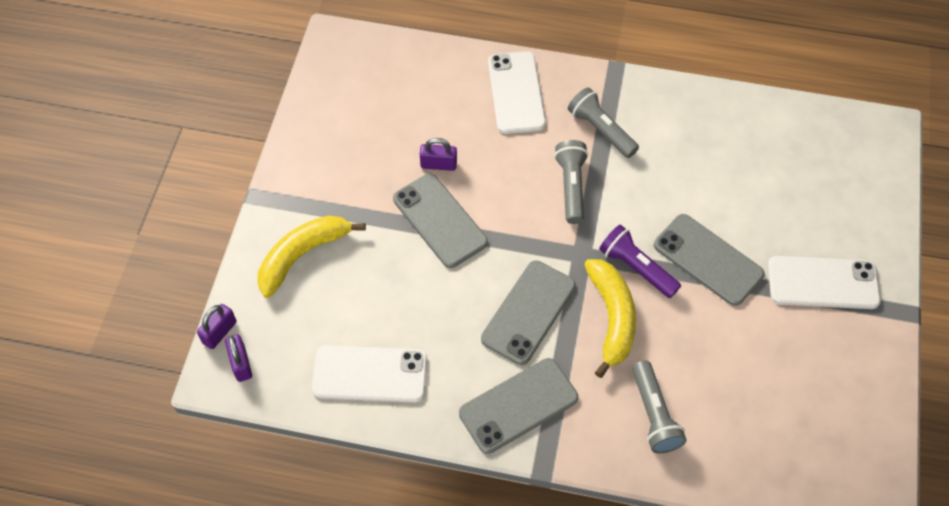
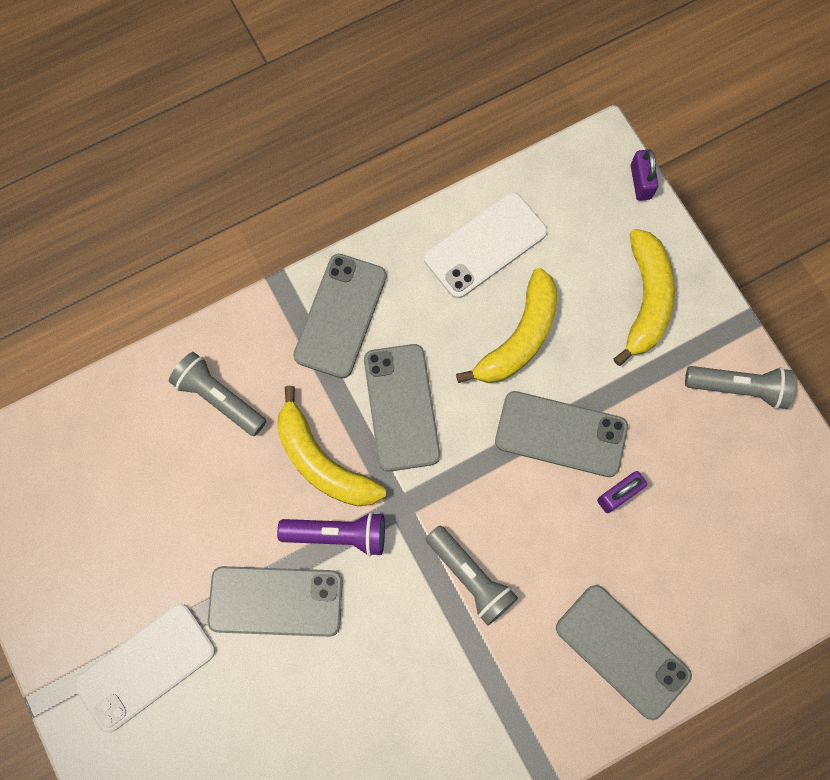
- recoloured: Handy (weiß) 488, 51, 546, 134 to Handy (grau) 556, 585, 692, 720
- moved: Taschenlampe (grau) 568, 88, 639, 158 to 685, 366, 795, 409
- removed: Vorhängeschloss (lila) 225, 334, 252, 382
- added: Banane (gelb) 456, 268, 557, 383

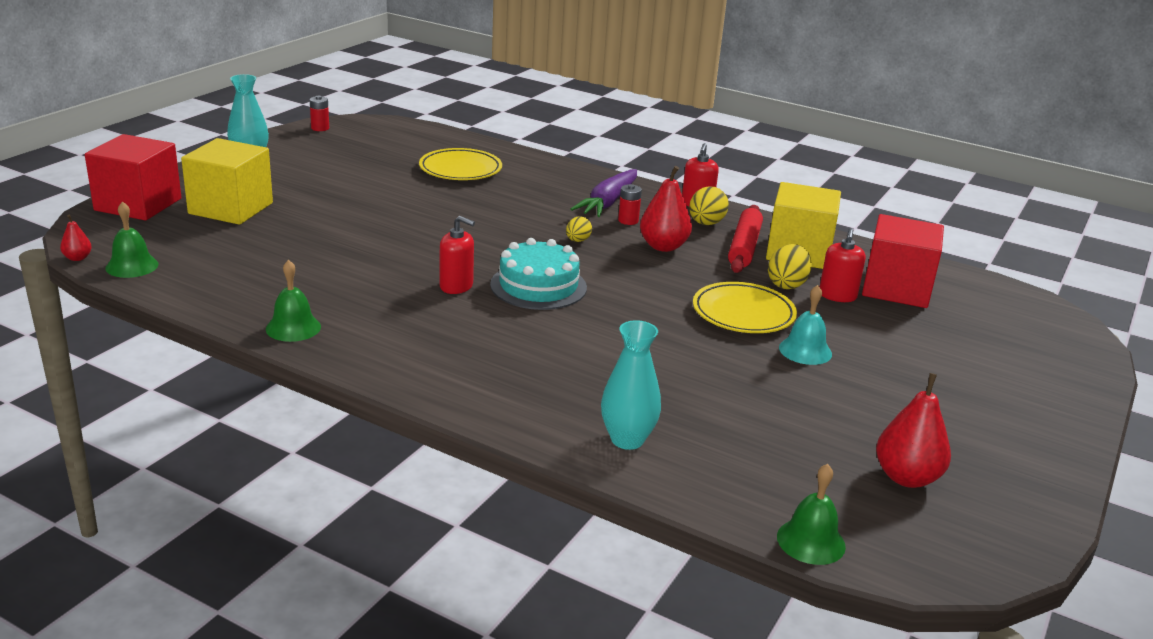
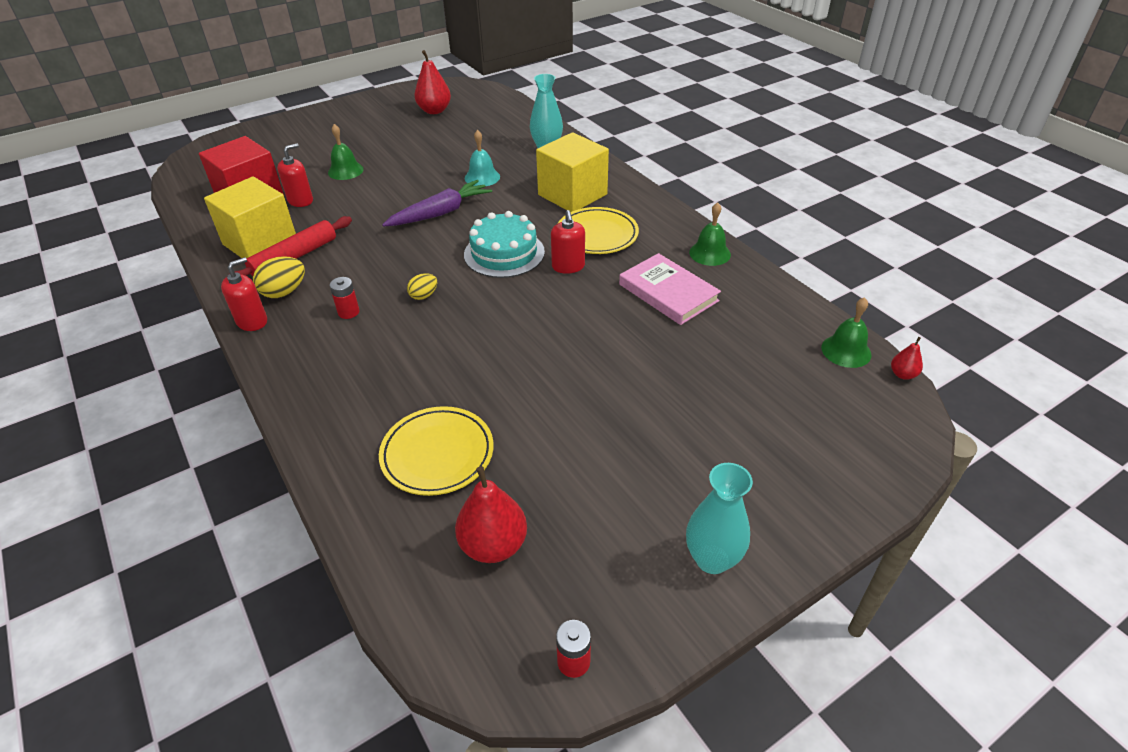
- removed: Kubus (rot) 85, 134, 181, 221
- moved: Kubus (gelb) 181, 138, 273, 225 to 536, 132, 609, 212
- moved: Birne (rot) 640, 166, 692, 252 to 455, 466, 527, 563
- moved: Karotte (lila) 571, 169, 637, 217 to 382, 180, 492, 227
- turned: Seifenspender (rot) 440, 216, 475, 294 = 551, 210, 585, 274 150 degrees counterclockwise
- removed: Ei (gelb) 768, 244, 812, 289
- moved: Teller (gelb) 693, 282, 797, 333 to 558, 207, 639, 254
- moved: Glocke (türkis) 779, 285, 832, 365 to 465, 130, 500, 186
- moved: Glocke (grün) 777, 464, 846, 565 to 328, 124, 364, 180
- added: Buch (rosa) 619, 253, 721, 325

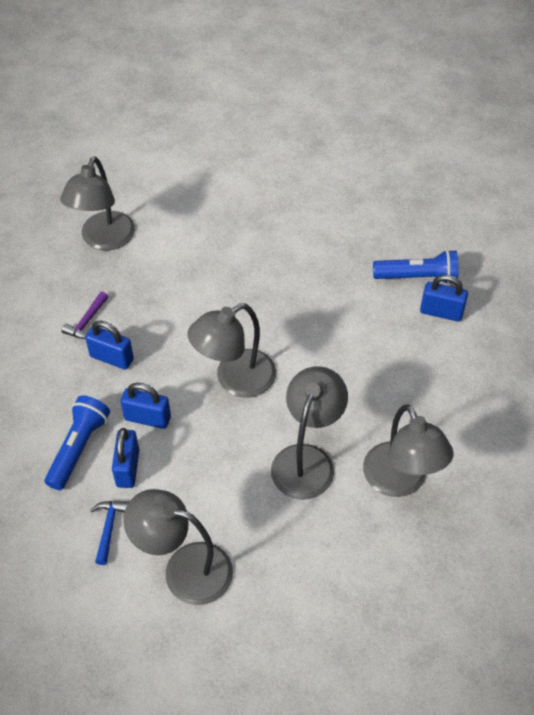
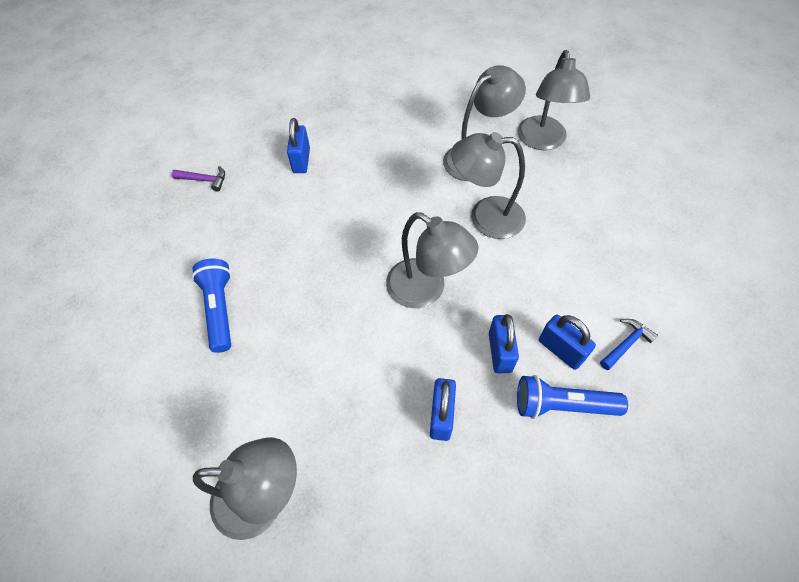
- moved: Taschenlampe (blau) 373, 250, 458, 284 to 192, 258, 231, 353
- moved: Hammer (lila) 61, 292, 108, 339 to 172, 166, 225, 192
- turned: Vorhängeschloss (blau) 112, 428, 139, 488 = 539, 315, 596, 370 60 degrees clockwise
- moved: Lampe (grau) 123, 489, 233, 605 to 518, 50, 590, 150
- turned: Hammer (blau) 90, 501, 129, 565 = 600, 319, 658, 370 150 degrees clockwise

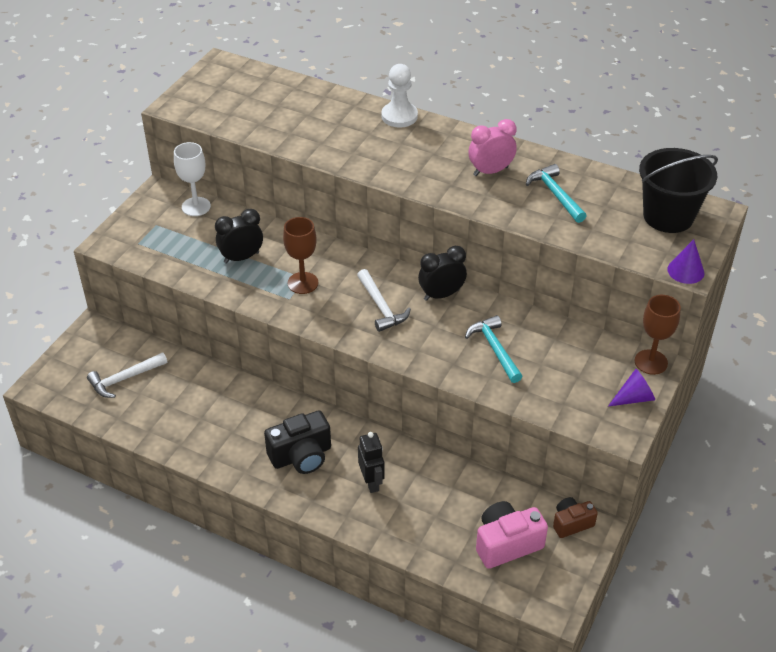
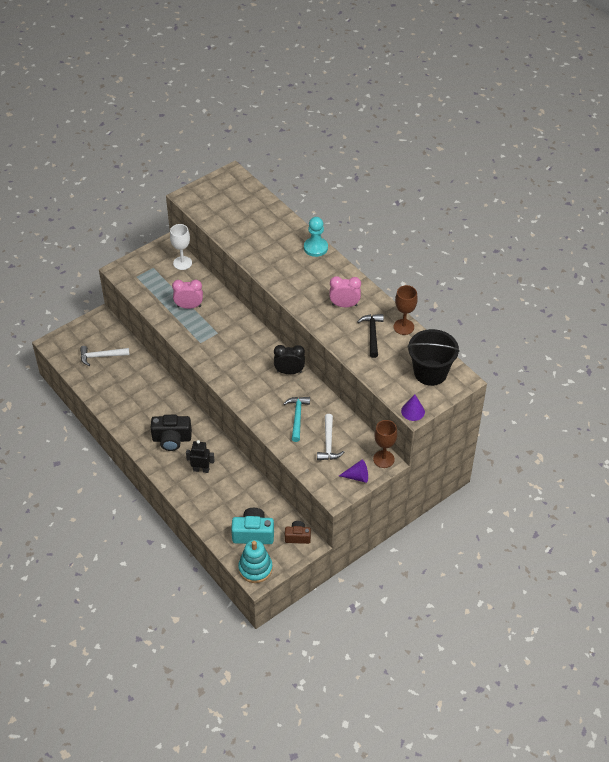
- recoloured: Bauer (weiß) 381, 64, 418, 128 to Bauer (türkis) 304, 217, 328, 257
- recoloured: Hammer (türkis) 526, 164, 586, 223 to Hammer (schwarz) 357, 314, 384, 358
- recoloured: Wecker (schwarz) 215, 209, 263, 264 to Wecker (rosa) 172, 280, 203, 309
- moved: Kelch (braun) 283, 217, 318, 294 to 394, 285, 418, 335
- moved: Hammer (weiß) 357, 269, 411, 332 to 317, 414, 344, 460
- turned: Roboter (schwarz) 358, 432, 384, 493 = 186, 440, 215, 473 90 degrees counterclockwise
- recoloured: Kamera (rosa) 476, 501, 548, 569 to Kamera (türkis) 231, 508, 274, 544
- added: Stapelspielzeug (türkis) 238, 540, 273, 583

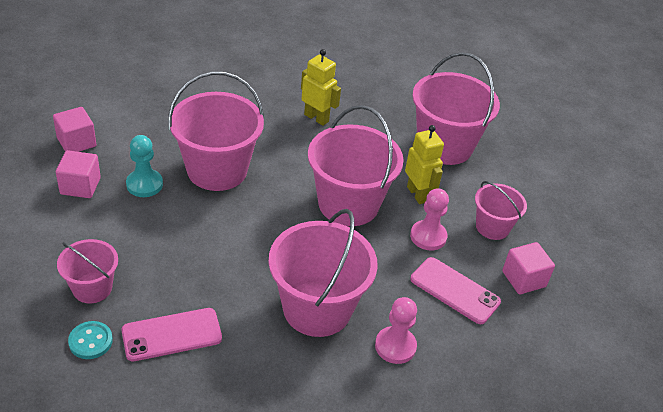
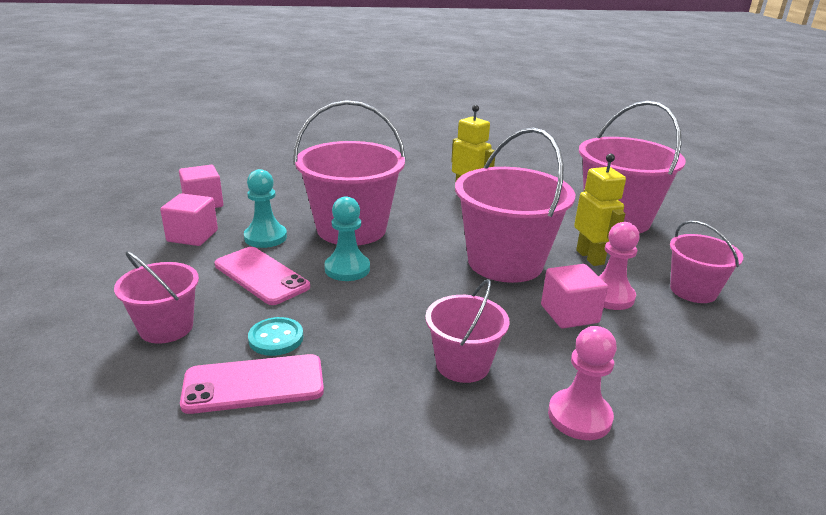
- resized: Eimer (rosa) 268, 209, 378, 337 = 425, 279, 509, 383 x0.55
- moved: Kubus (rosa) 502, 242, 555, 295 to 541, 264, 608, 329
- moved: Handy (rosa) 410, 257, 501, 324 to 215, 247, 310, 305
- moved: Knopf (türkis) 68, 321, 113, 359 to 248, 317, 303, 356
- added: Bauer (türkis) 324, 196, 370, 281

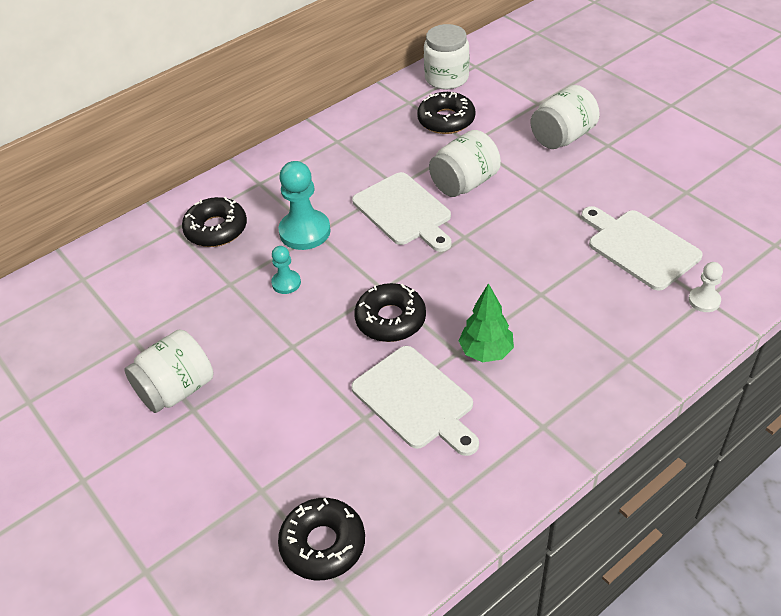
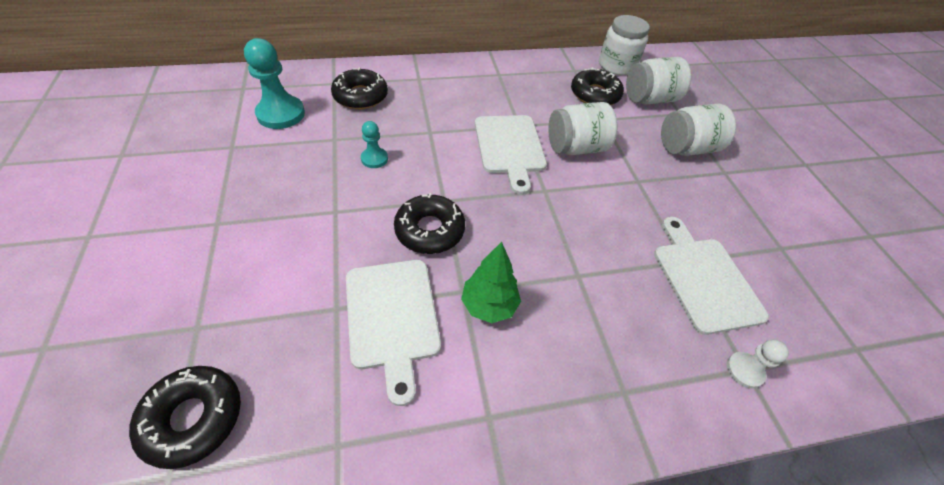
- moved: Bauer (türkis) 279, 161, 331, 250 to 244, 38, 305, 129
- moved: Einmachglas (weiß) 124, 329, 214, 413 to 626, 57, 691, 105

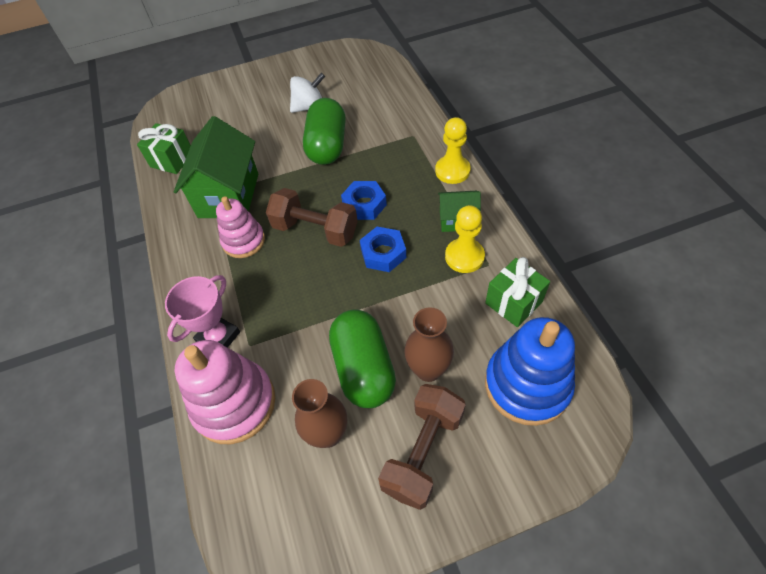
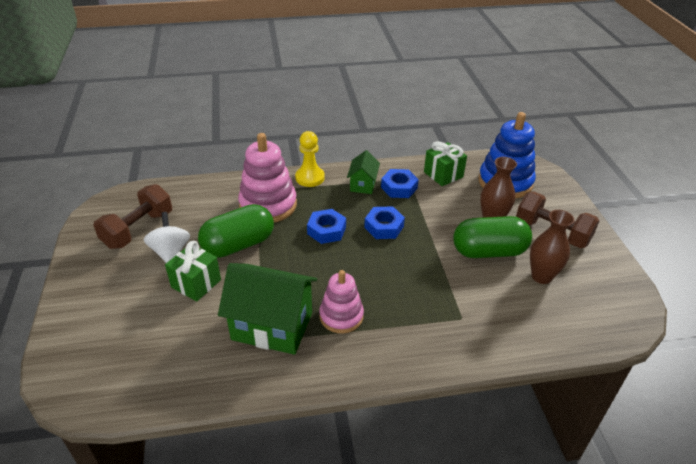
- turned: Kapsel (grün) 303, 98, 346, 165 = 198, 204, 274, 258 45 degrees counterclockwise
- moved: Geschenk (grün) 137, 123, 191, 174 to 165, 241, 221, 302
- moved: Hantel (braun) 266, 188, 358, 247 to 93, 184, 172, 249
- replaced: Bauer (gelb) 445, 205, 485, 273 to Sechskantmutter (blau) 381, 169, 419, 198
- removed: Pokal (rosa) 165, 275, 240, 348
- moved: Stapelspielzeug (rosa) 175, 340, 275, 444 to 238, 133, 297, 223

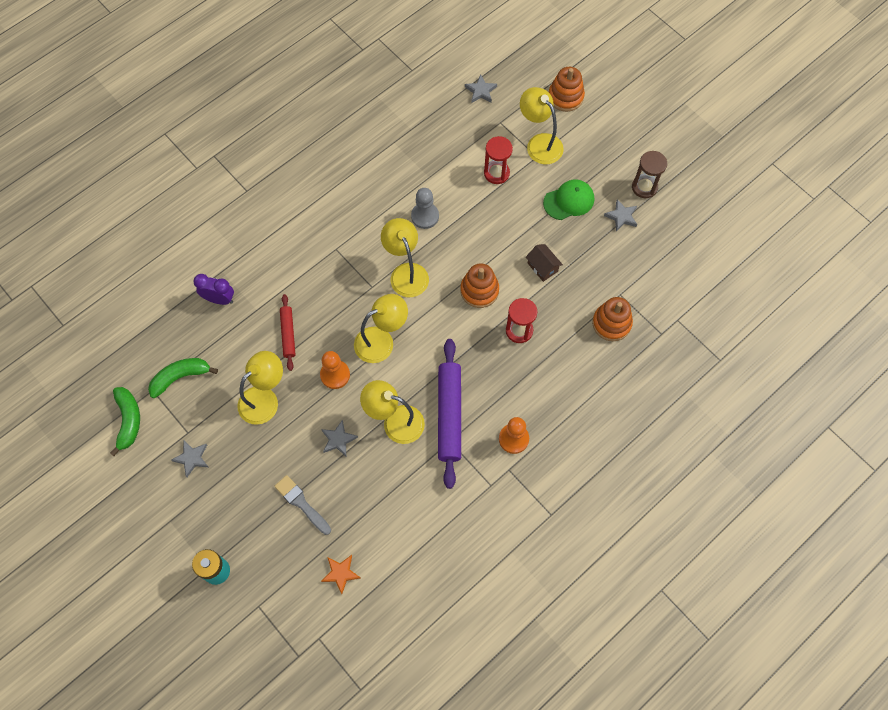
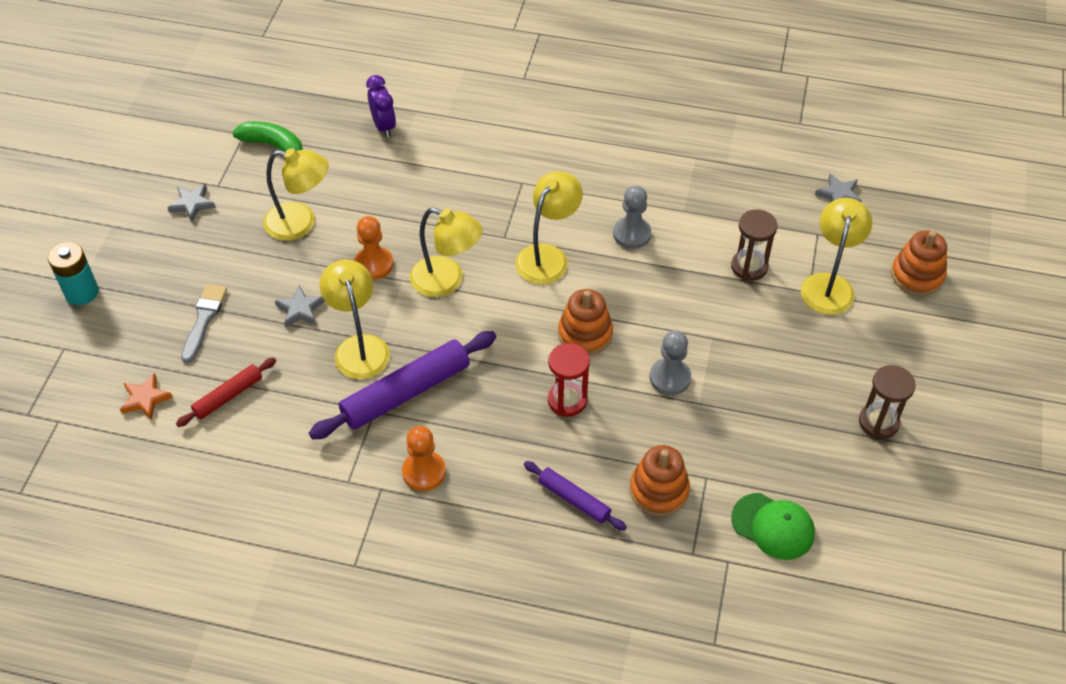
- recoloured: Sanduhr (rot) 484, 136, 513, 184 to Sanduhr (braun) 731, 209, 778, 281
- moved: Kappe (grün) 543, 180, 594, 220 to 731, 493, 815, 560
- removed: Stern (grau) 604, 199, 637, 232
- replaced: Haus (braun) 526, 244, 563, 282 to Bauer (grau) 650, 331, 691, 395
- moved: Nudelholz (rot) 280, 294, 295, 371 to 176, 357, 276, 427
- removed: Banane (grün) 110, 387, 140, 456
- added: Nudelholz (lila) 524, 461, 627, 531

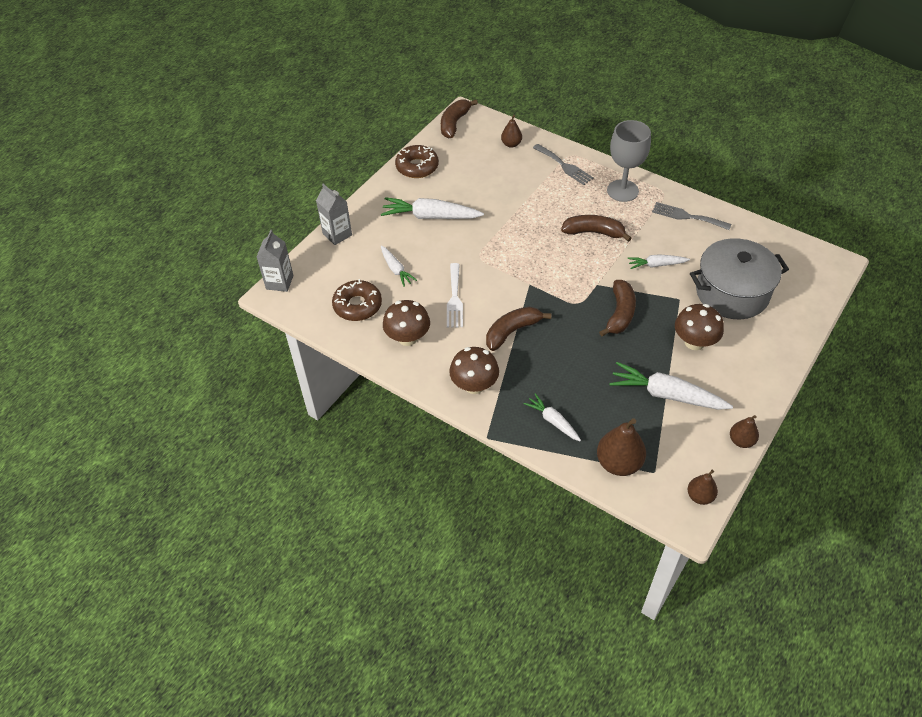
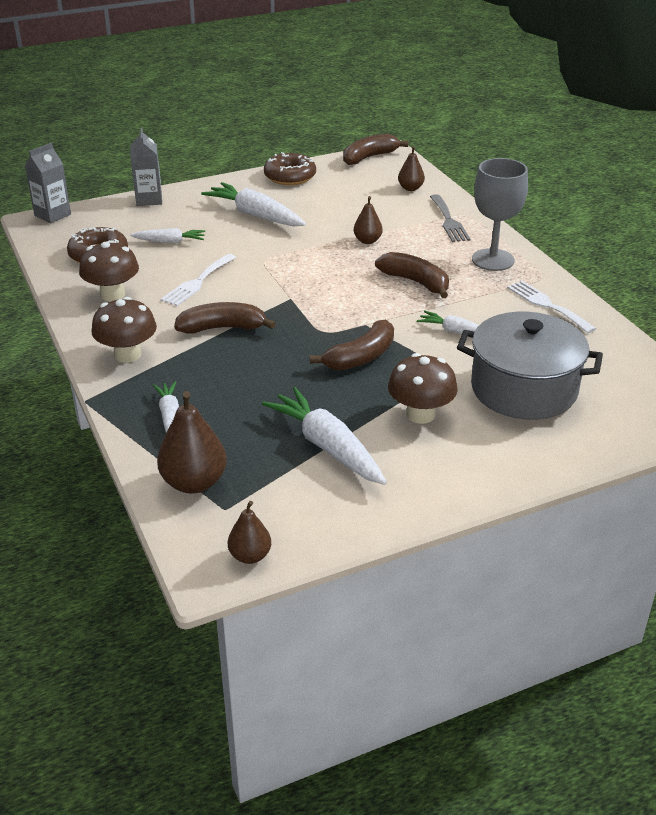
- recoloured: Gabel (grau) 652, 202, 732, 230 to Gabel (weiß) 507, 281, 596, 333
- turned: Karotte (weiß) 381, 246, 417, 287 = 130, 228, 205, 243 90 degrees counterclockwise
- moved: Birne (braun) 730, 415, 759, 448 to 354, 196, 383, 244

